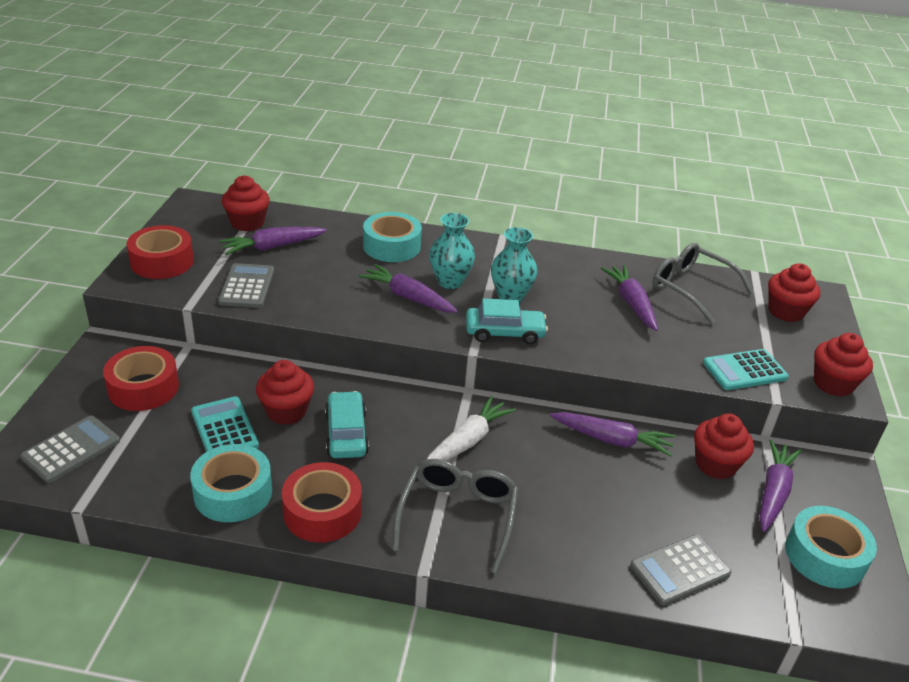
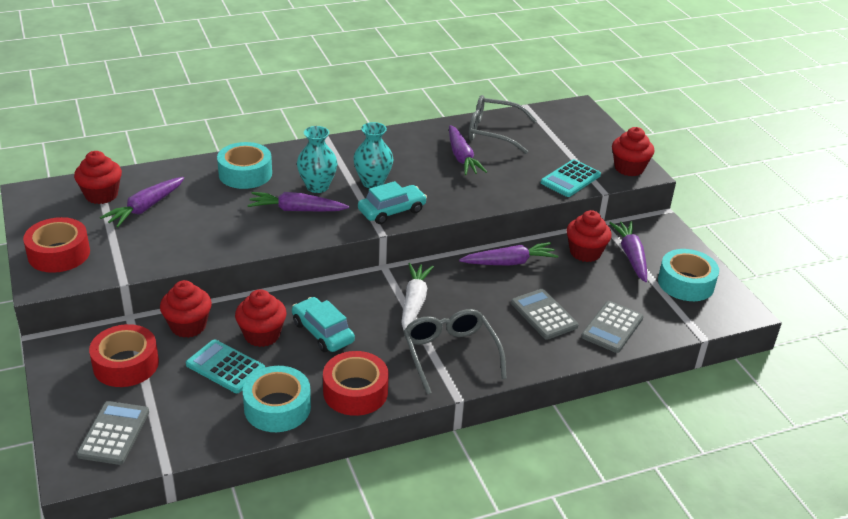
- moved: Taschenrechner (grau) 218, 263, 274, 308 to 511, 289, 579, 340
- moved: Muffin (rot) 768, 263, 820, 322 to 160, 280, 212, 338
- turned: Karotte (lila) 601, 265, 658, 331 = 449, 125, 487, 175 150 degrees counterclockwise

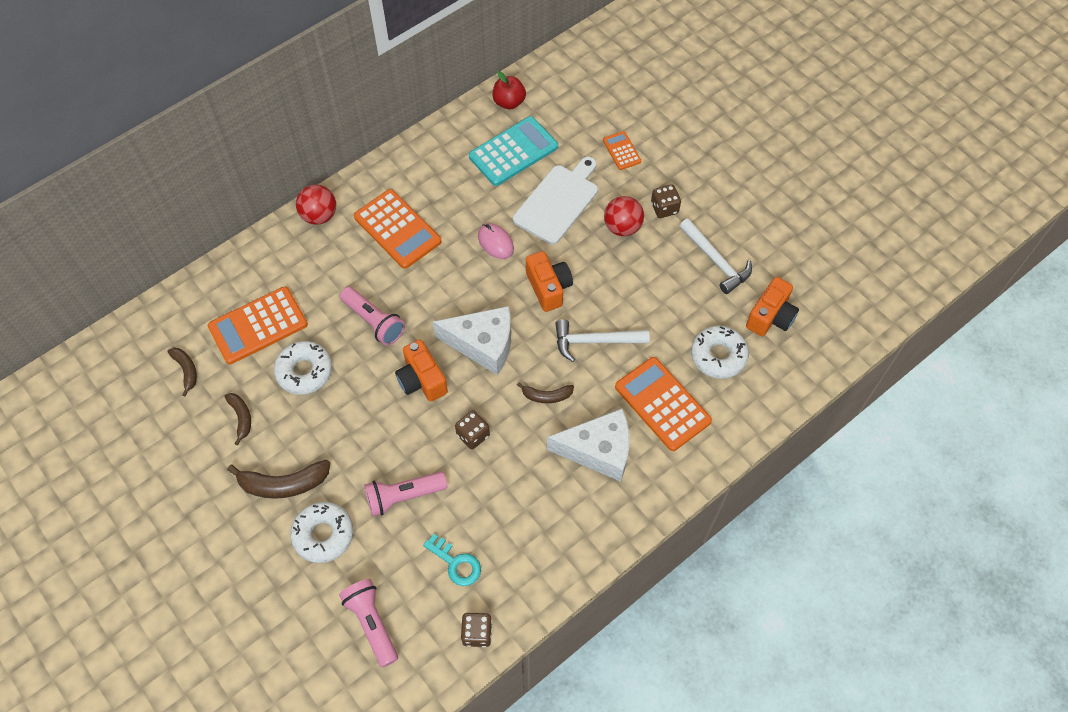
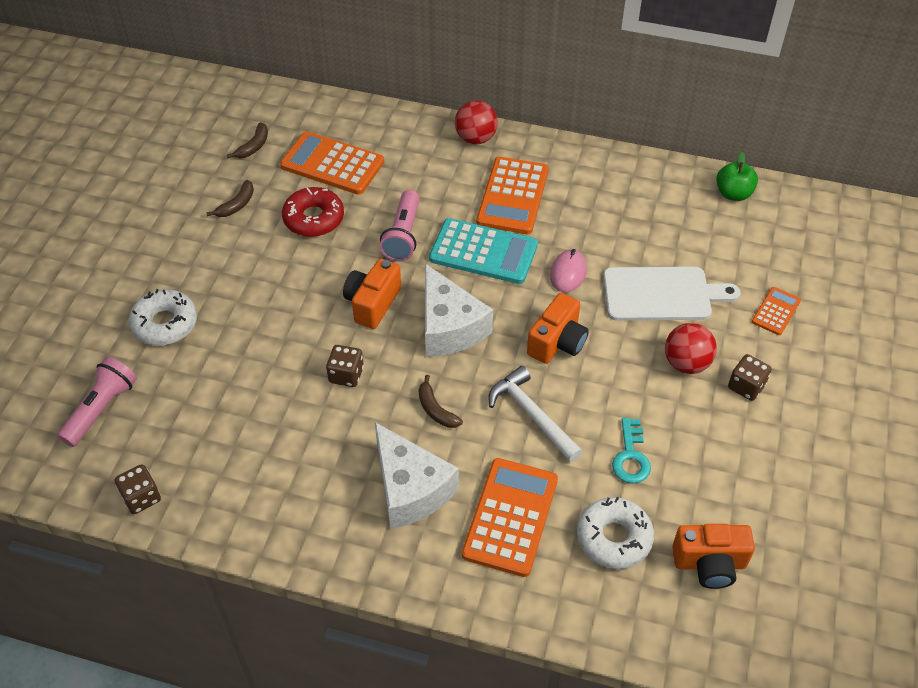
- recoloured: Apfel (rot) 492, 71, 526, 110 to Apfel (grün) 716, 152, 758, 201
- moved: Taschenrechner (türkis) 469, 116, 558, 186 to 429, 218, 538, 284
- removed: Hammer (weiß) 679, 218, 752, 294
- recoloured: Donut (weiß) 274, 341, 332, 395 to Donut (rot) 282, 187, 344, 237
- removed: Banane (braun) 227, 460, 330, 499
- removed: Taschenlampe (rosa) 364, 471, 448, 517
- moved: Schlüssel (türkis) 423, 534, 481, 586 to 612, 418, 651, 484

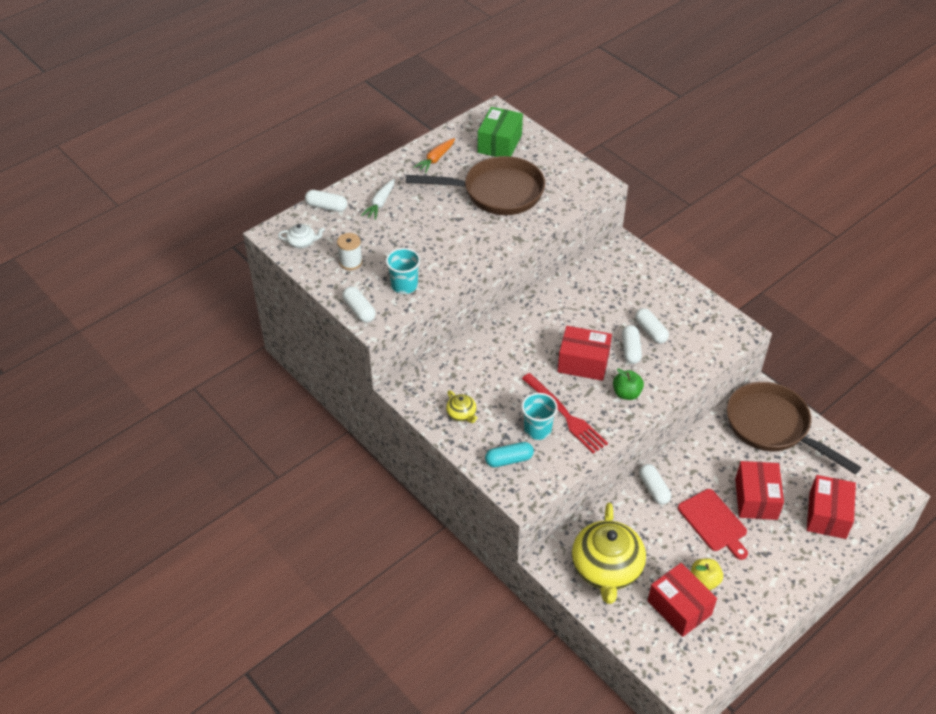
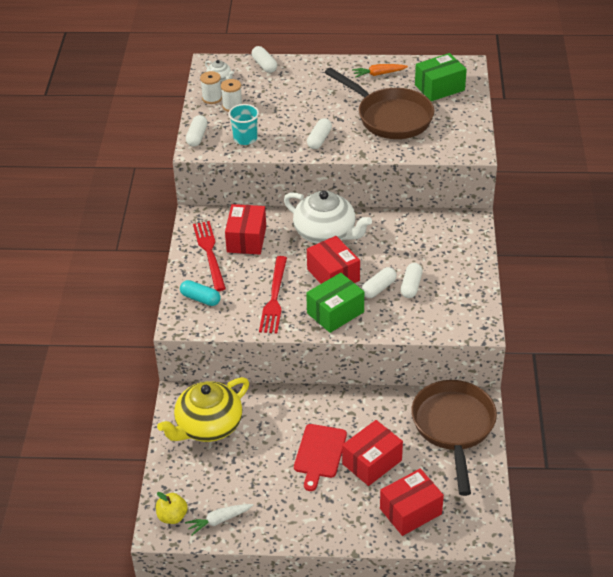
- moved: Karotte (weiß) 361, 179, 395, 220 to 185, 504, 253, 536
- replaced: Apfel (grün) 613, 368, 644, 400 to Schachtel (grün) 306, 273, 364, 333
- replaced: Teekanne (gelb) 446, 390, 478, 423 to Gabel (rot) 193, 221, 226, 291
- removed: Becher (türkis) 521, 393, 558, 440
- moved: Kapsel (weiß) 639, 464, 671, 505 to 307, 118, 332, 149
- moved: Apfel (gelb) 691, 558, 723, 590 to 156, 492, 188, 524
- moved: Schachtel (rot) 648, 563, 717, 637 to 225, 204, 266, 255
- added: Garnrolle (weiß) 200, 71, 222, 104
- added: Teekanne (weiß) 284, 190, 372, 244

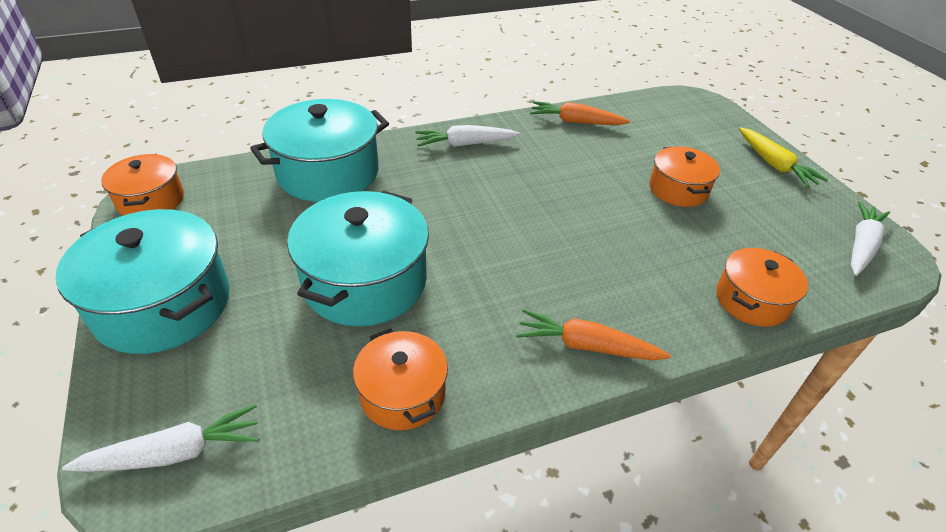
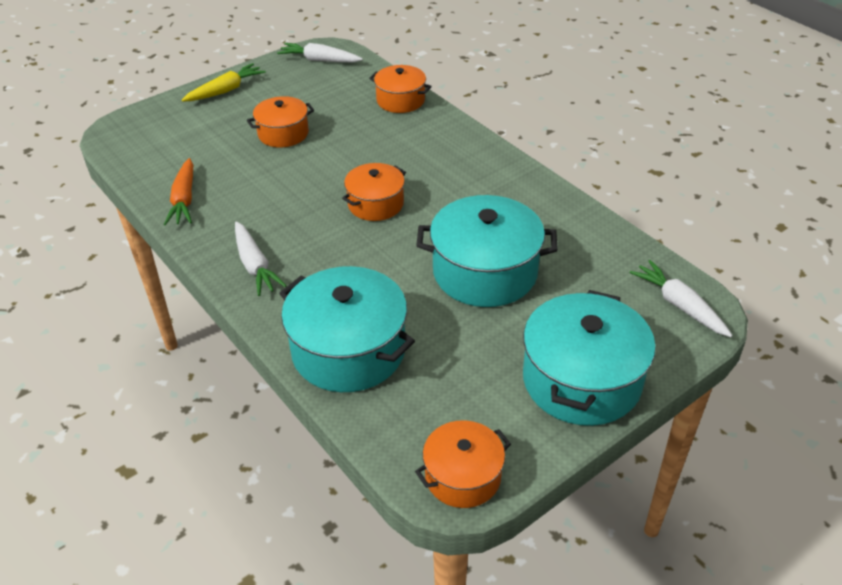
- removed: Karotte (orange) 516, 309, 671, 360
- moved: Kochtopf (orange) 353, 329, 448, 430 to 342, 163, 406, 221

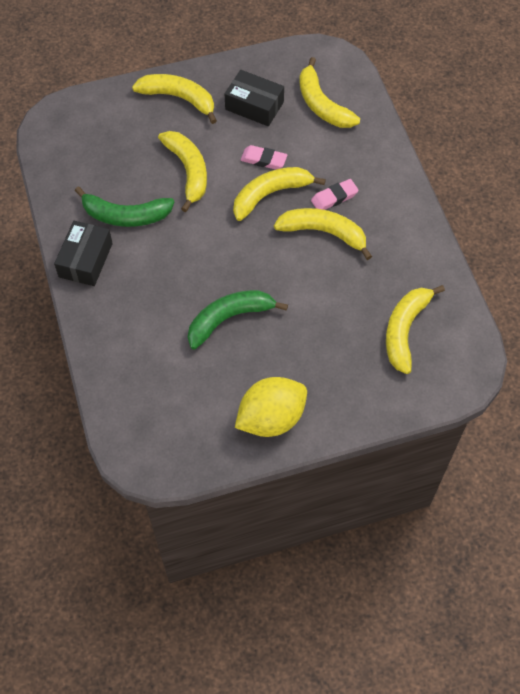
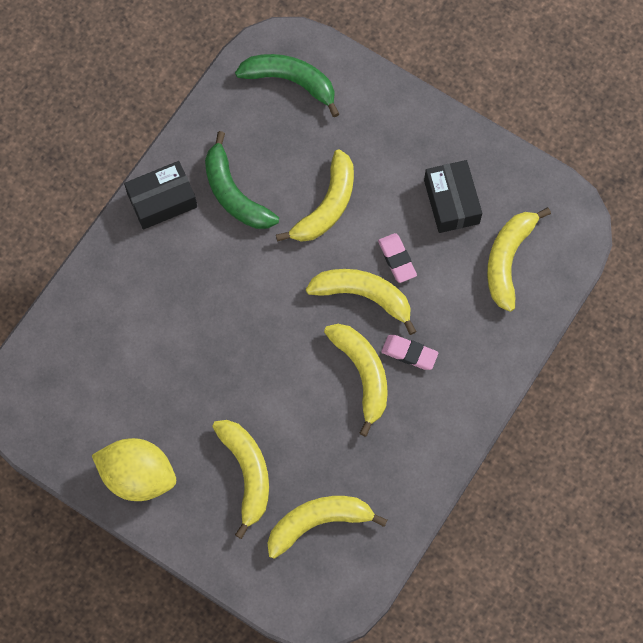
- moved: Banane (gelb) 132, 74, 217, 124 to 212, 420, 269, 539
- moved: Banane (grün) 188, 290, 288, 350 to 235, 54, 339, 117

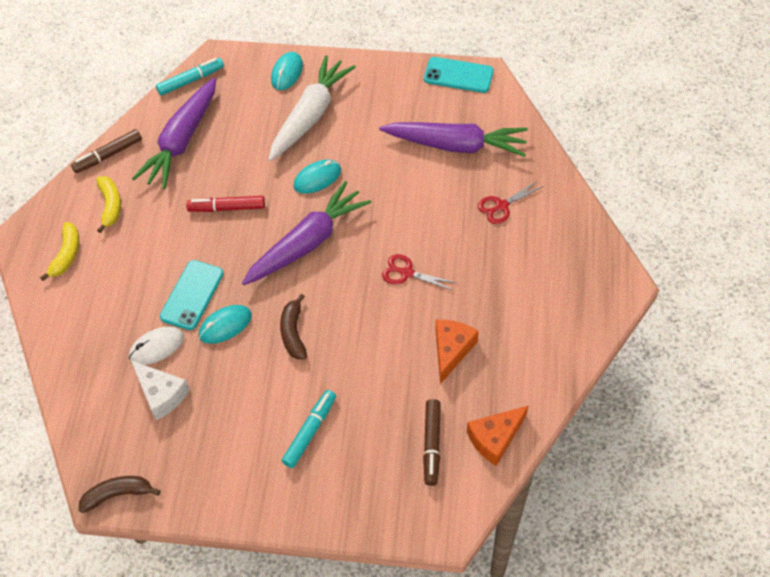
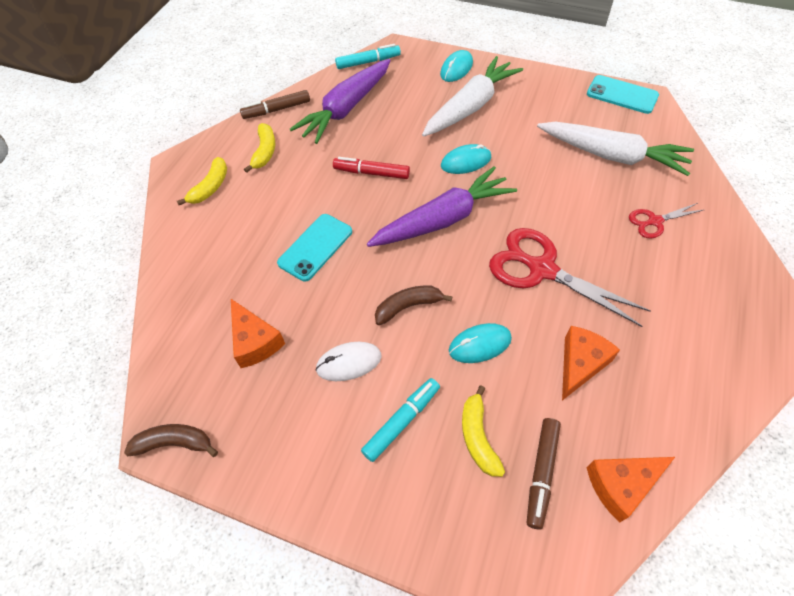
- recoloured: Karotte (lila) 379, 122, 528, 157 to Karotte (weiß) 537, 122, 694, 176
- resized: Schere (rot) 382, 254, 457, 291 = 489, 228, 651, 327 x1.93
- turned: Banane (braun) 280, 294, 307, 359 = 375, 286, 452, 325 60 degrees clockwise
- moved: Computermaus (türkis) 199, 305, 252, 344 to 449, 323, 512, 363
- moved: Computermaus (weiß) 129, 327, 184, 365 to 315, 342, 382, 381
- recoloured: Käse (weiß) 131, 361, 190, 420 to Käse (orange) 231, 299, 285, 368
- added: Banane (gelb) 462, 385, 505, 477

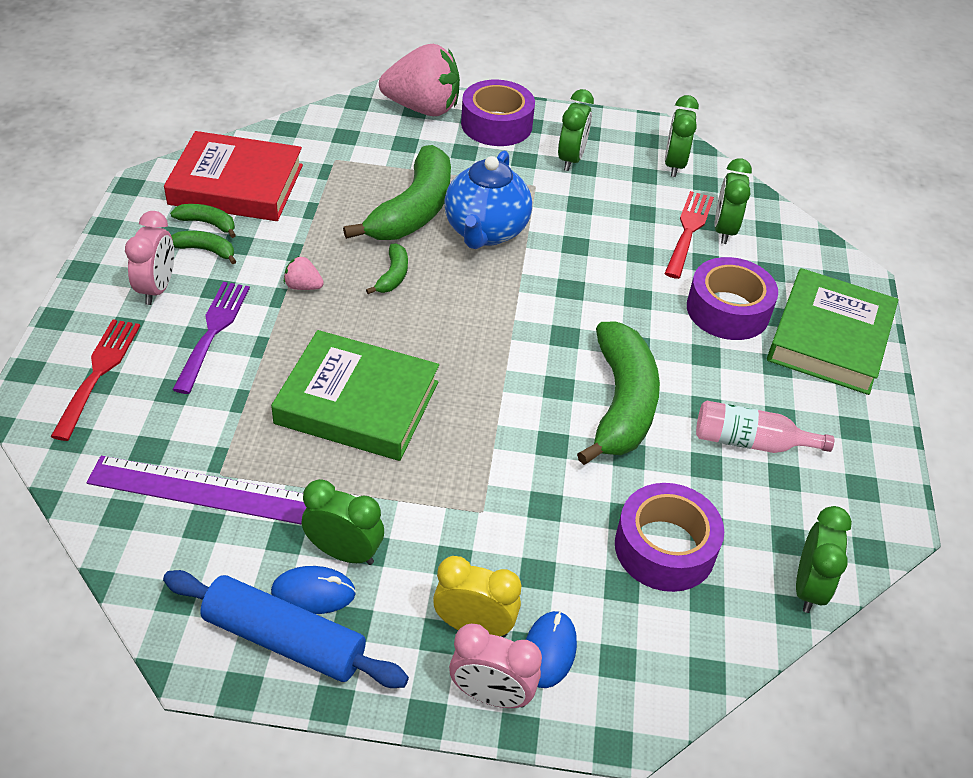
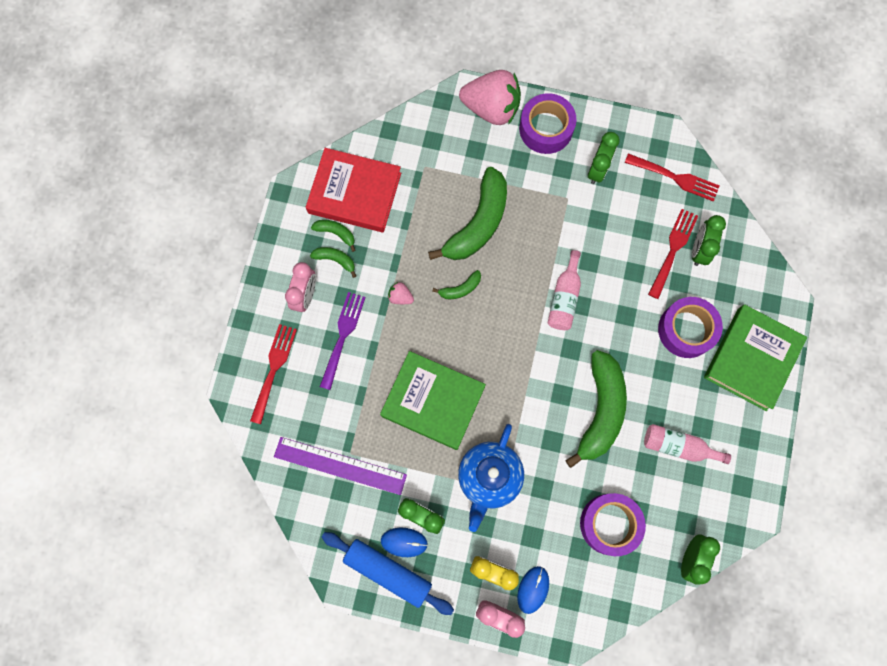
- replaced: Wecker (grün) 665, 95, 699, 177 to Gabel (rot) 625, 153, 720, 202
- moved: Teekanne (blau) 444, 150, 532, 249 to 458, 424, 524, 532
- turned: Banane (grün) 366, 244, 408, 294 = 432, 270, 481, 299 45 degrees clockwise
- added: Flasche (rosa) 547, 250, 581, 330

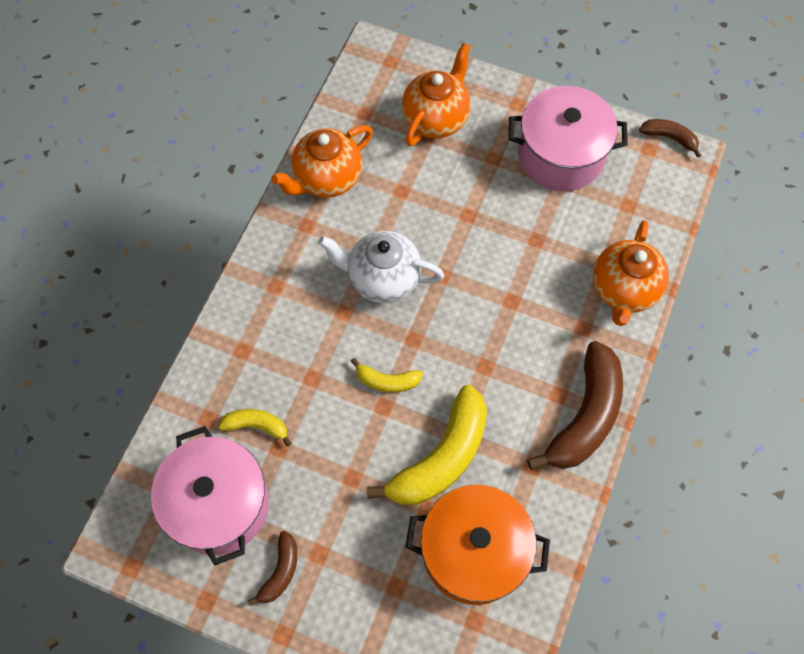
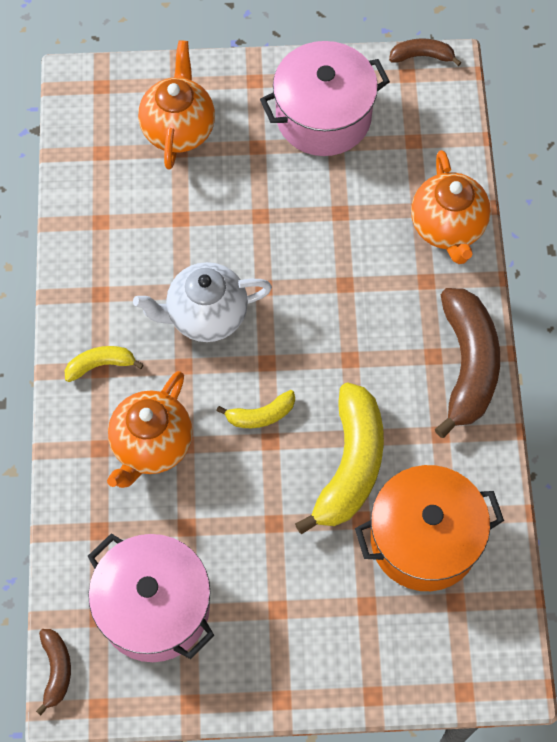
- moved: Teekanne (orange) 271, 125, 373, 198 to 107, 371, 193, 488
- moved: Banane (gelb) 219, 409, 291, 446 to 65, 346, 144, 382
- moved: Banane (braun) 247, 531, 297, 606 to 36, 629, 71, 716

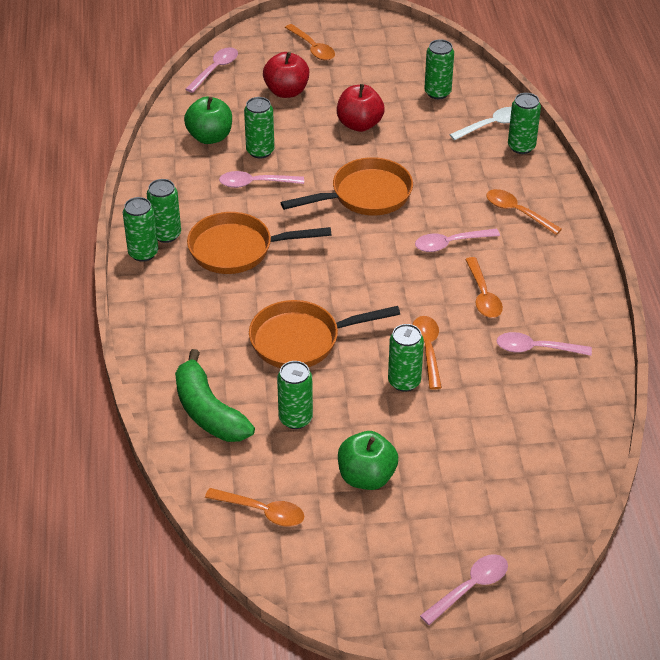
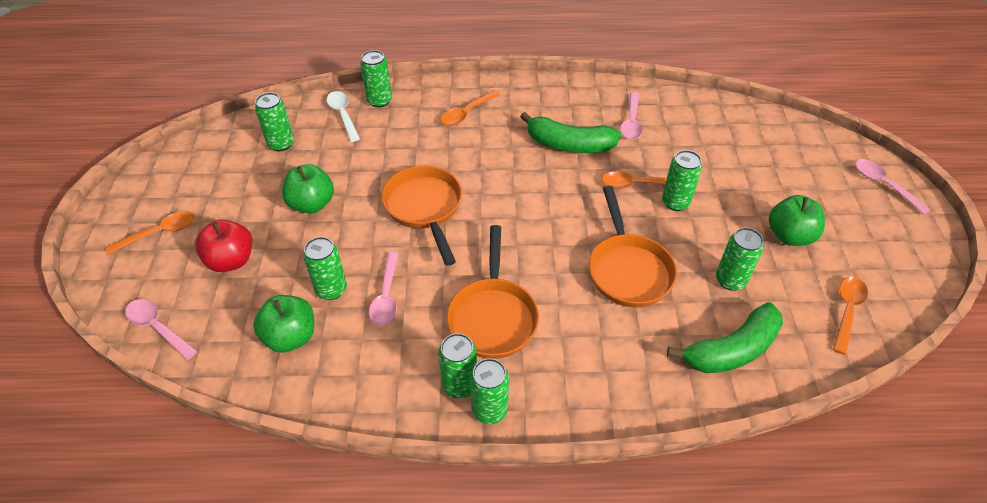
- recoloured: Apfel (rot) 337, 84, 385, 132 to Apfel (grün) 282, 164, 334, 214
- removed: Löffel (rosa) 415, 228, 500, 252
- replaced: Löffel (orange) 465, 257, 503, 318 to Banane (grün) 520, 112, 621, 153

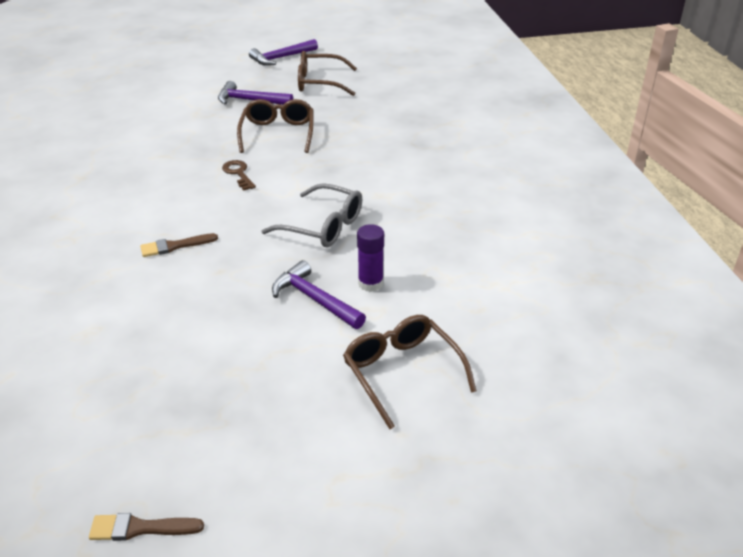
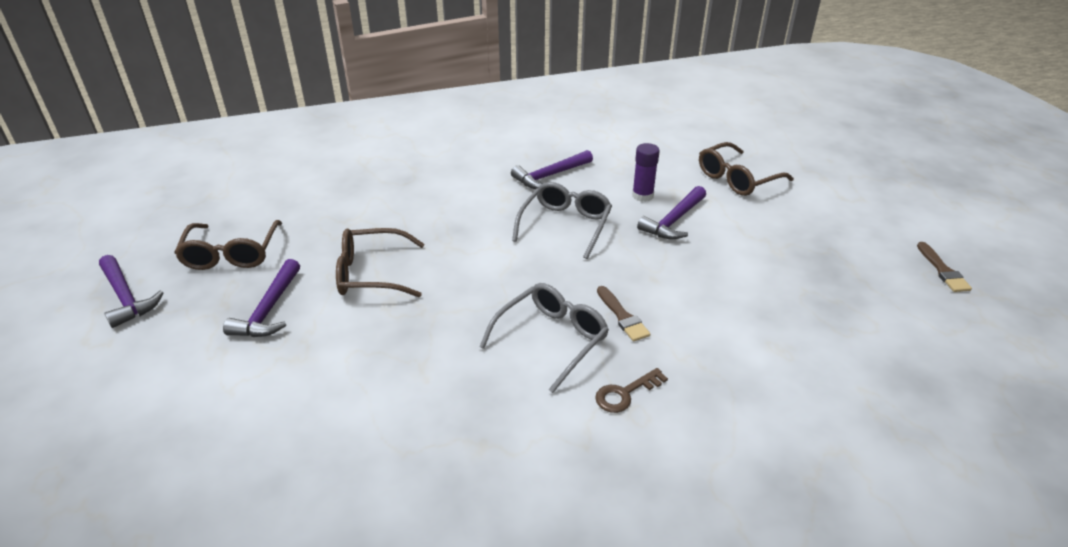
- moved: Schlüssel (braun) 222, 160, 256, 190 to 595, 368, 668, 413
- added: Hammer (lila) 511, 150, 593, 189
- added: Brille (grau) 479, 283, 609, 393

